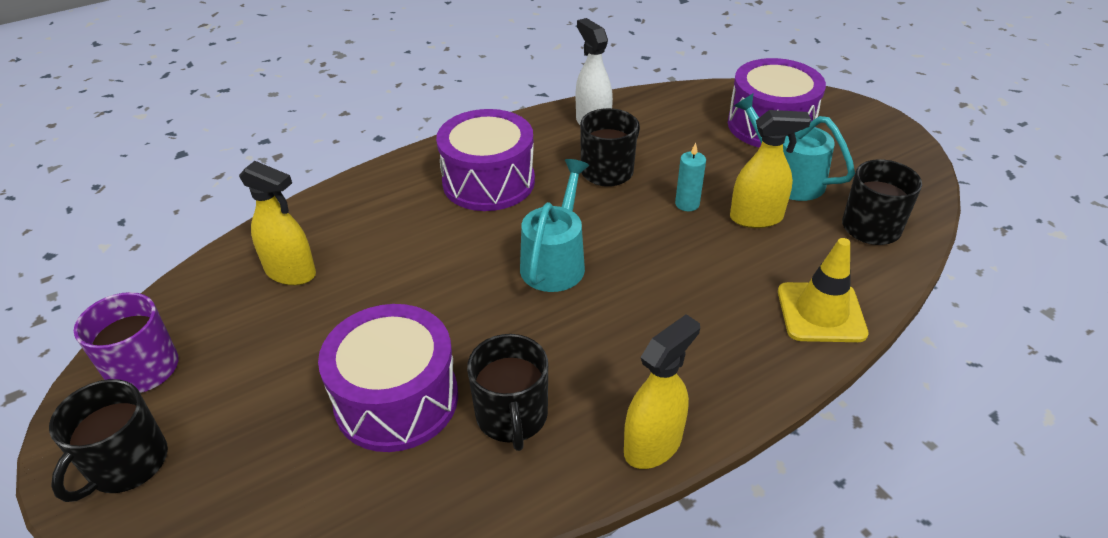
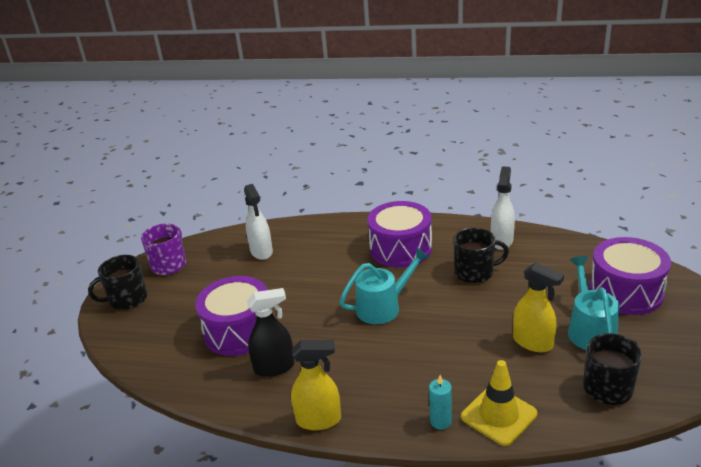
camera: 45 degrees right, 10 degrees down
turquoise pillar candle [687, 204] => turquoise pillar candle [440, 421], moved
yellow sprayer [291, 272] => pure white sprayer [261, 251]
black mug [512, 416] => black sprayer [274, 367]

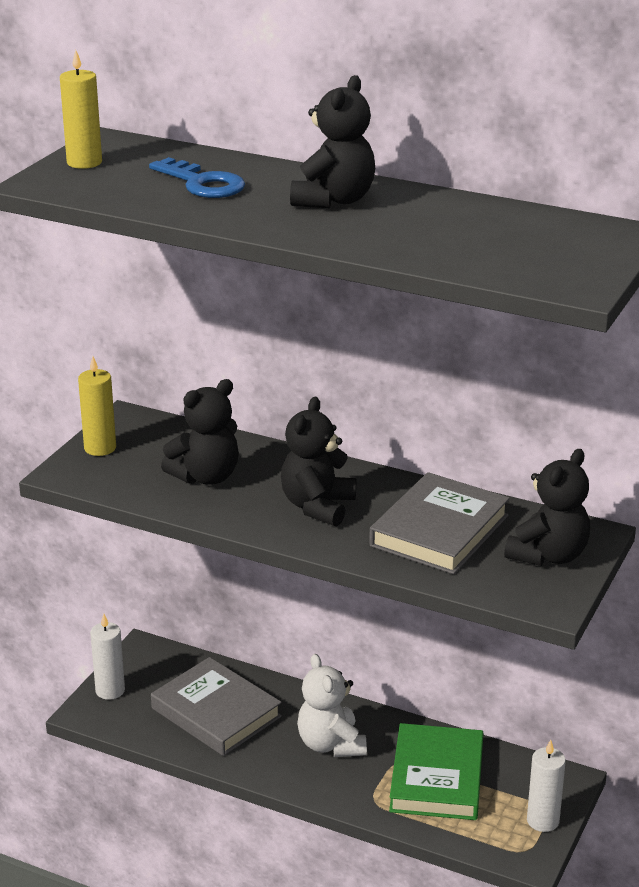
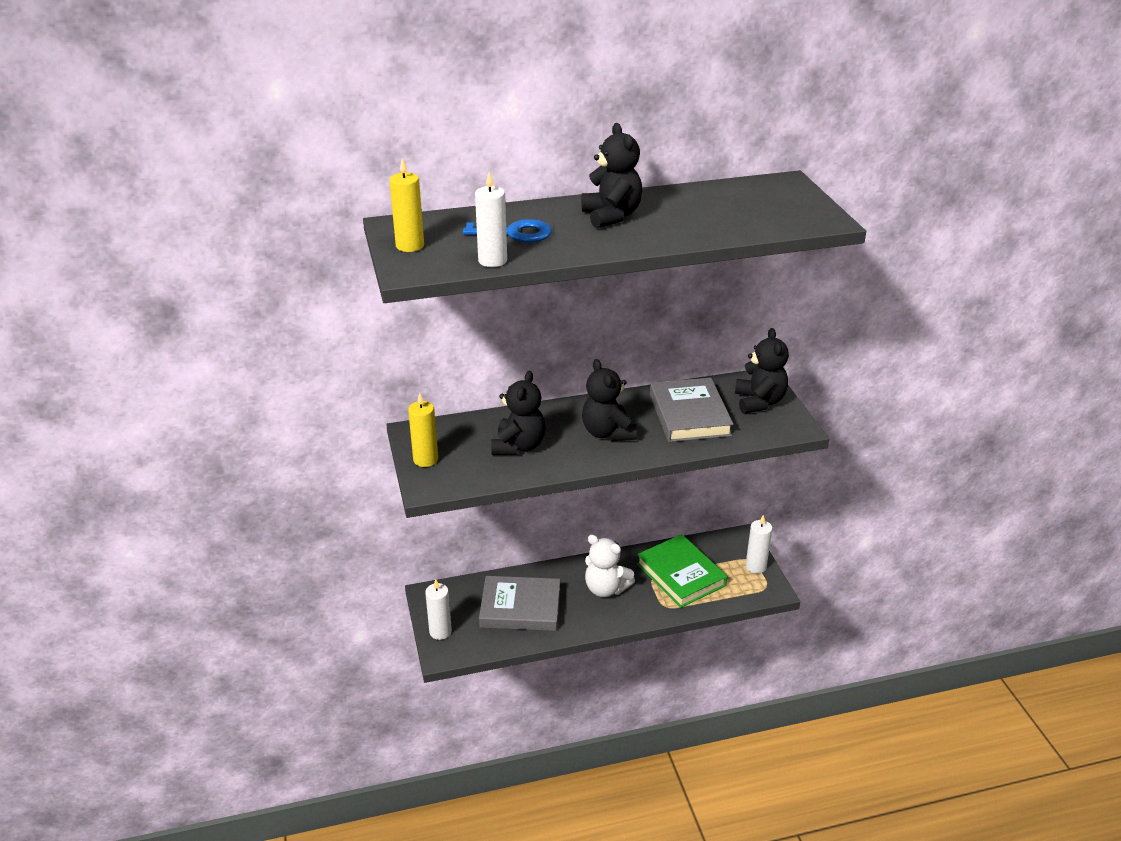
camera: 40 degrees left, 5 degrees up
nothing => pure white pillar candle [492, 261]

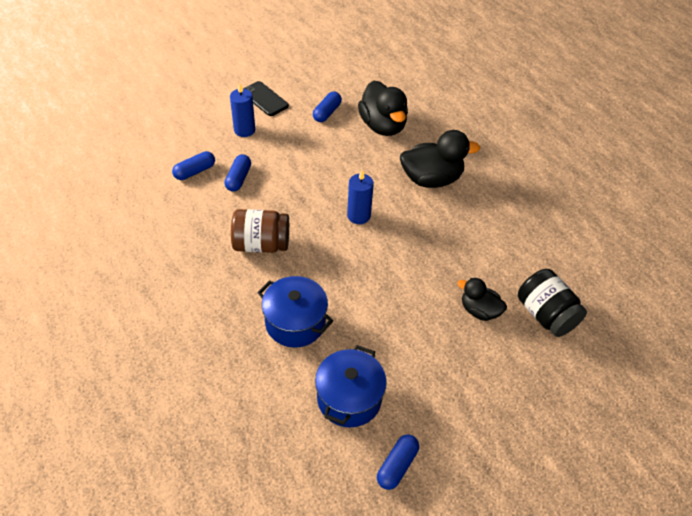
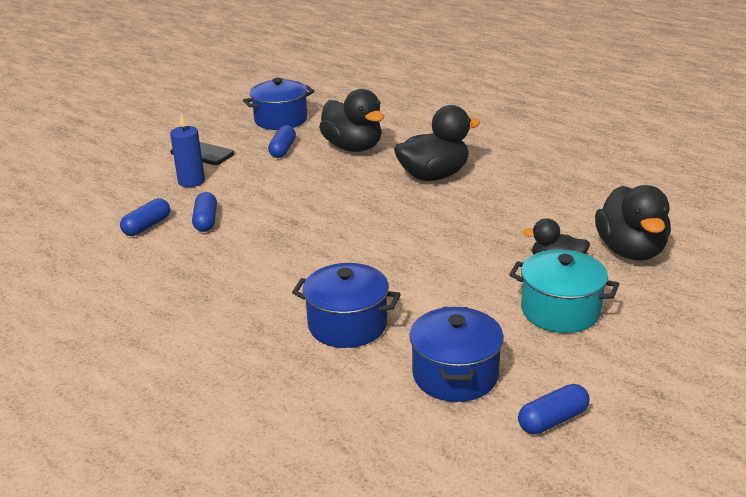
camera: 15 degrees left, 20 degrees down
royal blue pillar candle [358, 215] => nothing
brown jam jar [261, 244] => nothing
black jam jar [545, 314] => black duck [630, 251]
royal blue pill [397, 466] => royal blue pill [552, 420], 45 degrees clockwise
nothing => royal blue pot [281, 120]
nothing => turquoise pot [560, 311]

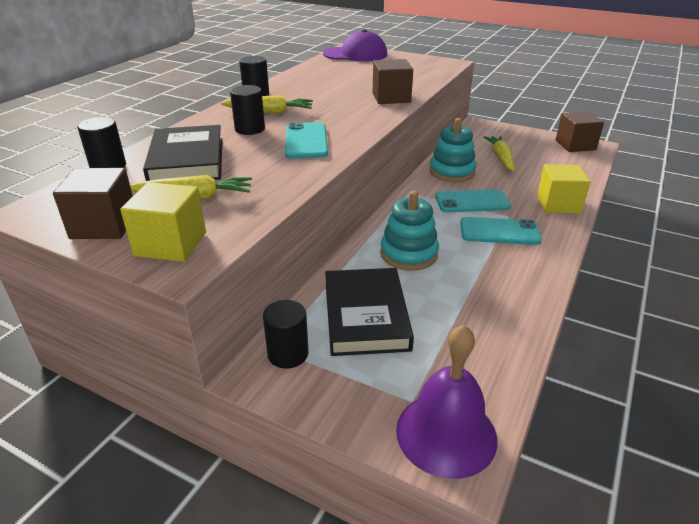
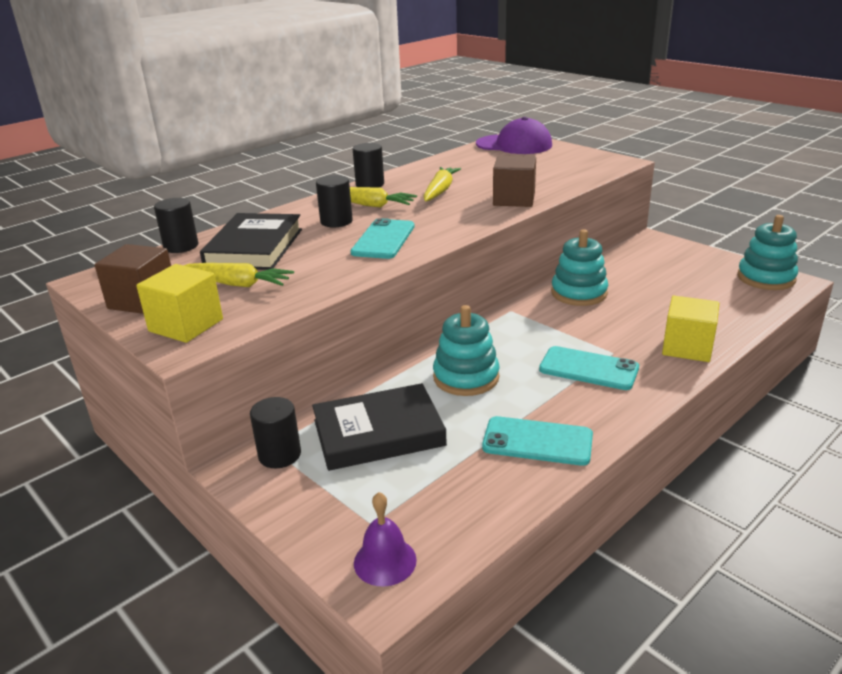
camera: 20 degrees right, 5 degrees down
brown cube [575, 145] => turquoise stacking rings [766, 278]
yellow toy carrot [501, 158] => yellow toy carrot [440, 191], moved
turquoise mobile phone [472, 202] => turquoise mobile phone [537, 441], moved
black hardback [365, 316] => black hardback [378, 433], 60 degrees clockwise
royal purple school bell [446, 433] => royal purple school bell [385, 561], x0.58

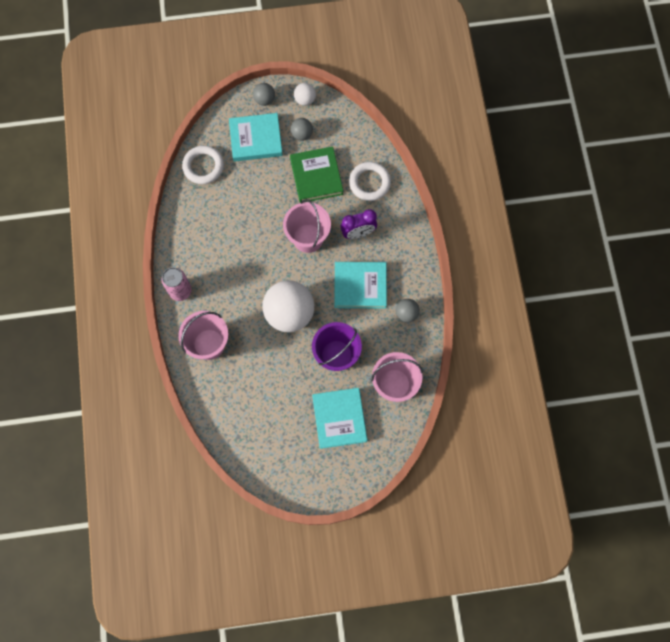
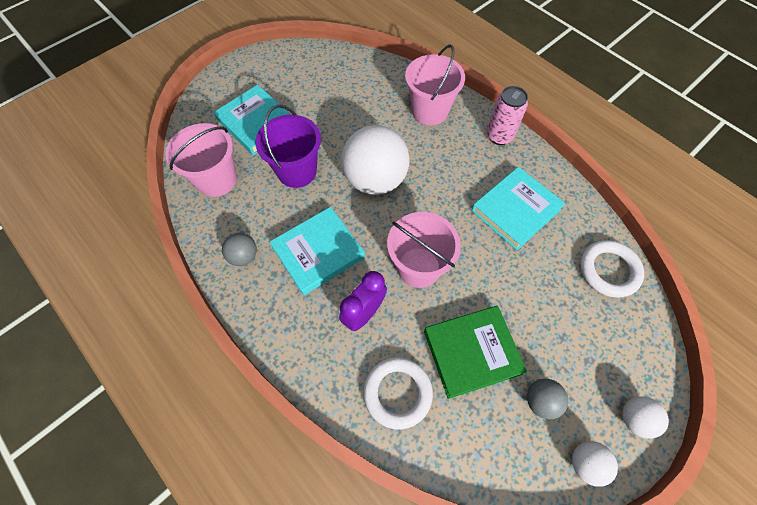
camera: 145 degrees right, 10 degrees down
gray sphere [264, 100] => pure white sphere [634, 418]
turquoise hardback [256, 139] => turquoise hardback [515, 210], moved
leaf-green hardback [316, 176] => leaf-green hardback [472, 352], 60 degrees counterclockwise

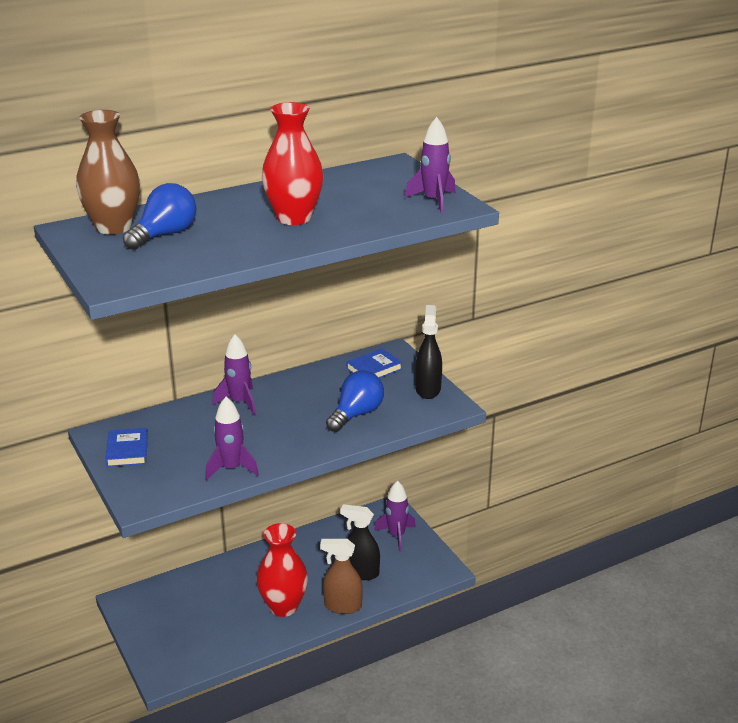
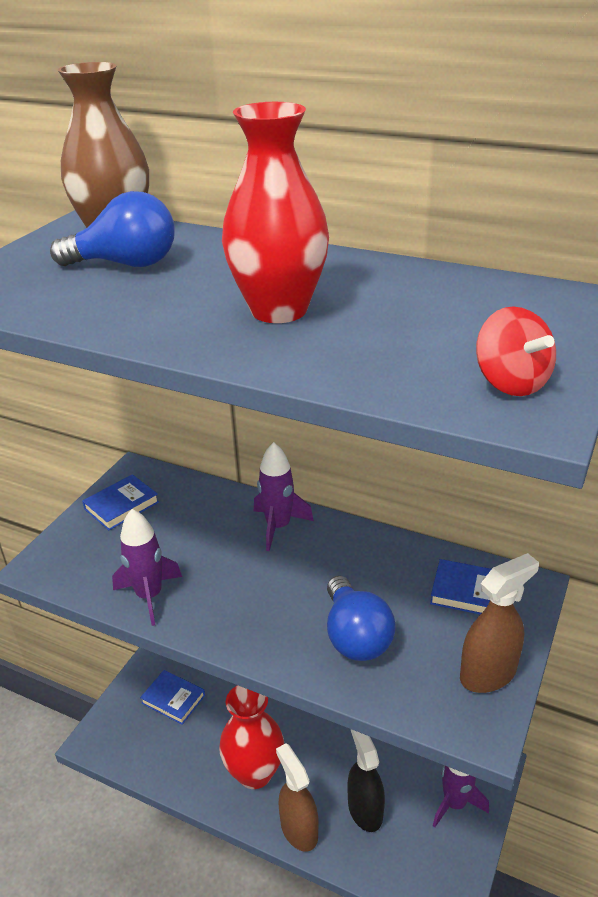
camera: 55 degrees right, 5 degrees up
royal purple toy rocket [433, 201] => scarlet toy top [511, 383]
black sprayer [428, 389] => brown sprayer [488, 674]
royal blue lightbulb [356, 414] => royal blue lightbulb [355, 636], 75 degrees clockwise
nothing => royal blue hardback [173, 699]

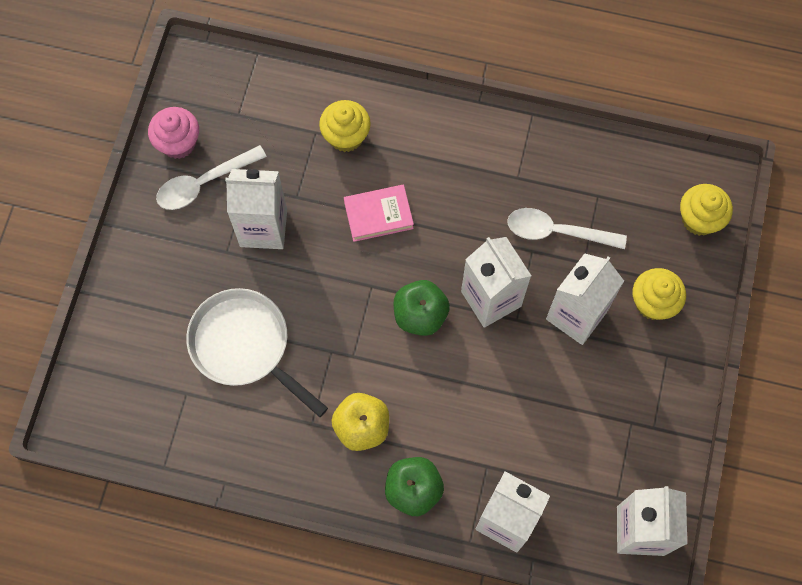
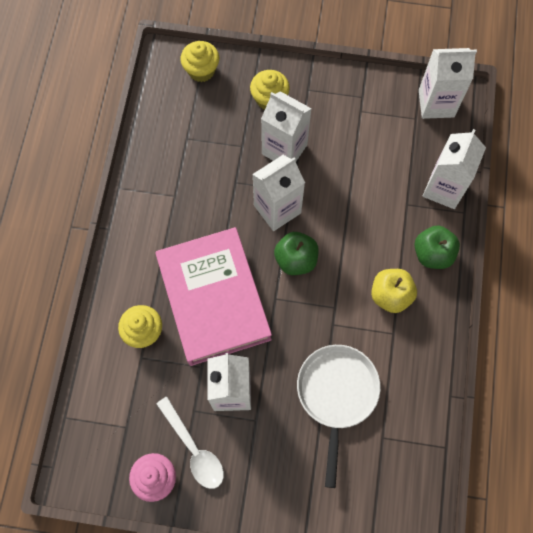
camera: 95 degrees left, 0 degrees up
rosy hardback [378, 215] => rosy hardback [214, 299], x2.30
pure white spoon [557, 232] => nothing
pure white frying pan [245, 346] => pure white frying pan [336, 394], 150 degrees clockwise

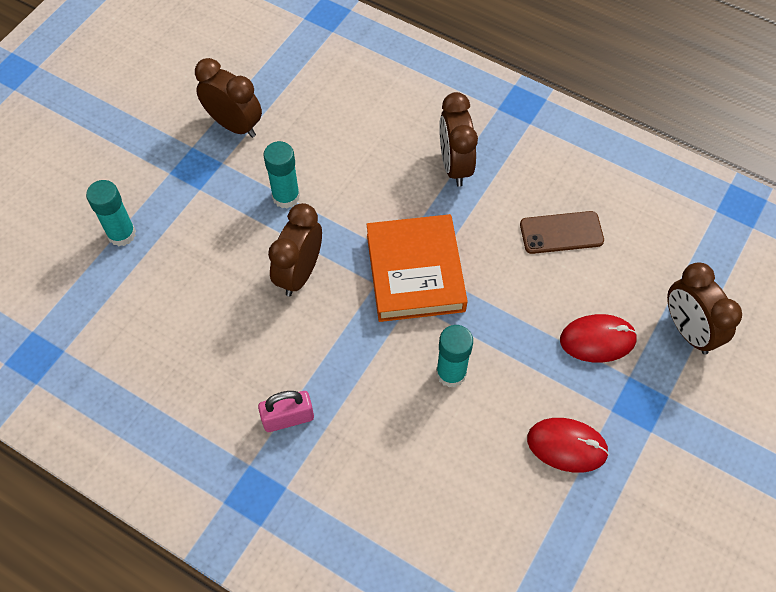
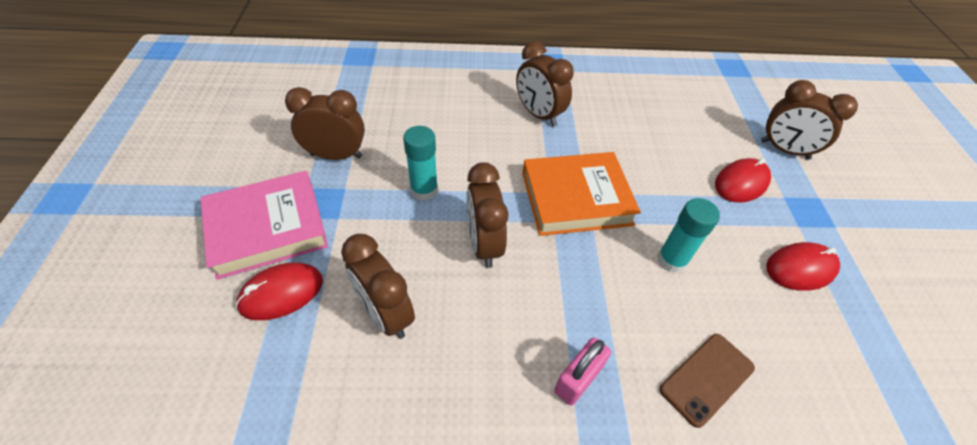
camera: 35 degrees left, 10 degrees down
turquoise glue [121, 234] => scarlet PC mouse [281, 293]
brown mobile phone [561, 233] => brown mobile phone [707, 378], moved
orange-coloured hardback [415, 272] => orange-coloured hardback [576, 198], 60 degrees counterclockwise
nothing => rosy hardback [267, 228]
nothing => brown clock [385, 314]

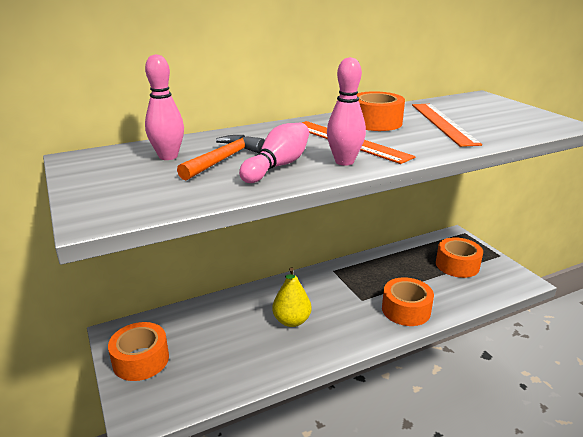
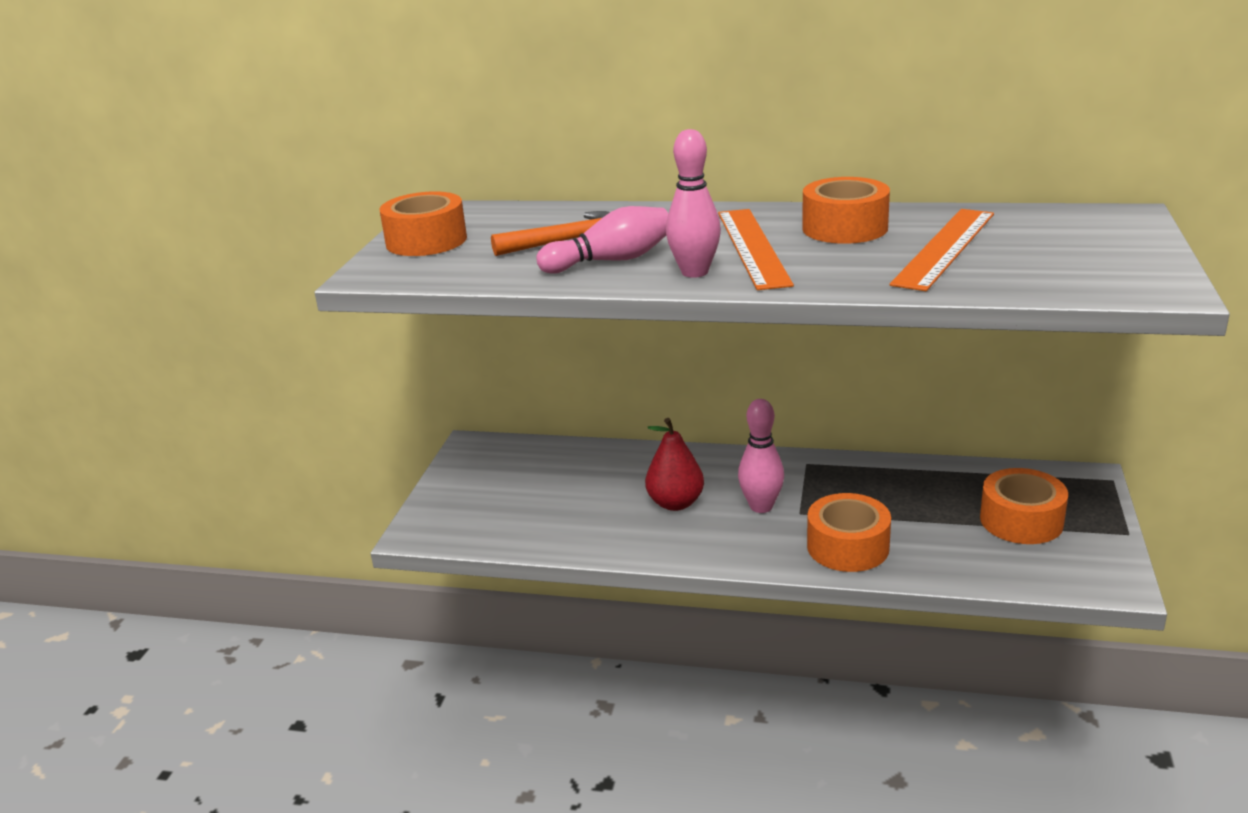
camera: 40 degrees right, 0 degrees up
rosy skittle [168, 156] => rosy skittle [761, 506], moved
yellow pear [291, 321] => scarlet pear [675, 503]
orange-coloured roll of tape [141, 360] => orange-coloured roll of tape [426, 241], moved

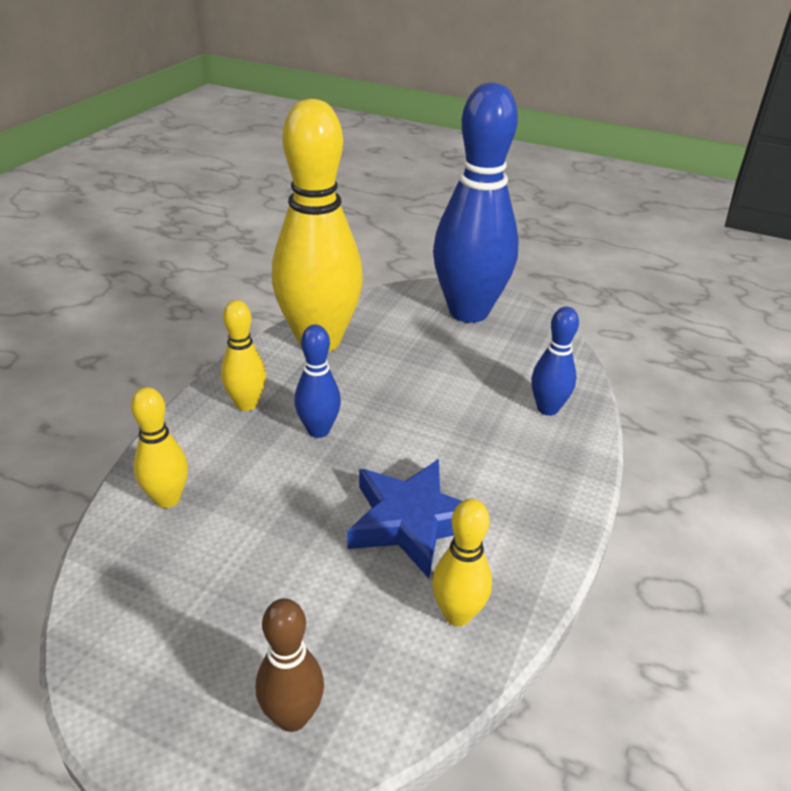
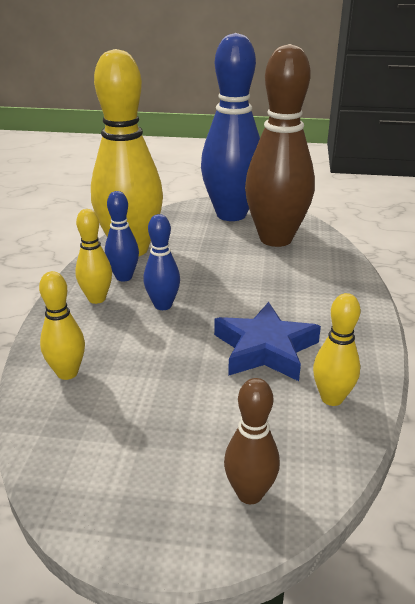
camera: 15 degrees left, 5 degrees down
royal blue skittle [547, 409] => royal blue skittle [124, 277], moved
nothing => brown skittle [275, 239]

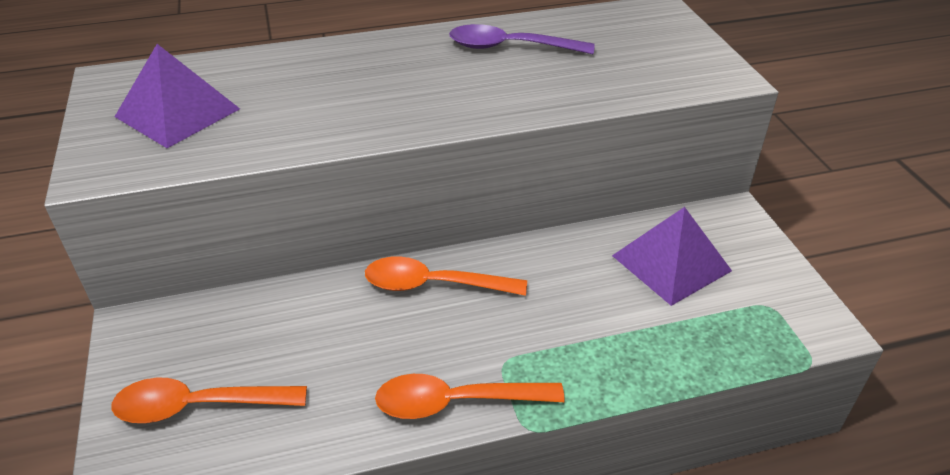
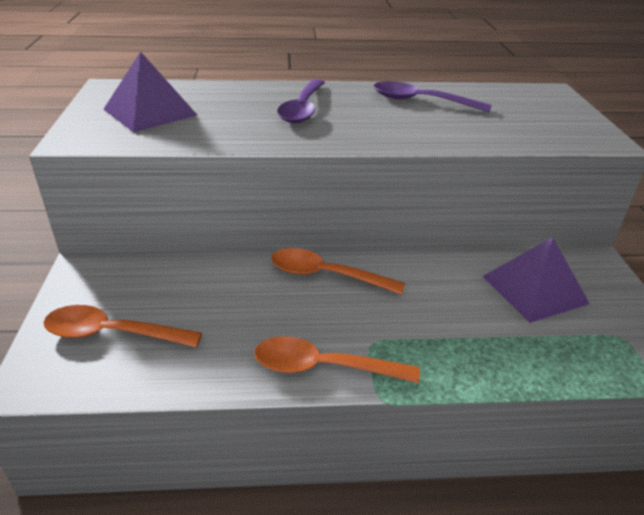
camera: 10 degrees right, 5 degrees down
nothing => royal purple spoon [303, 109]

